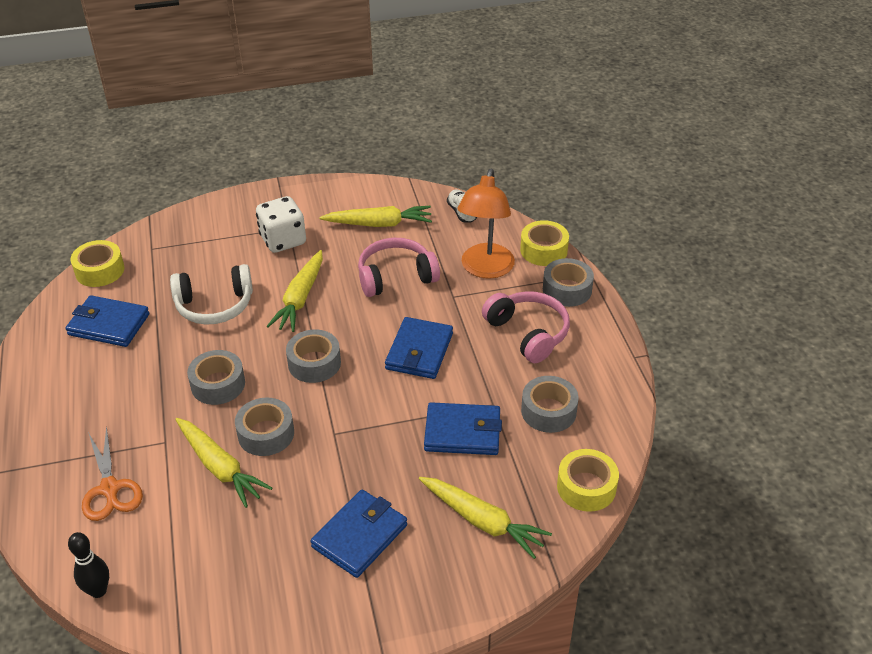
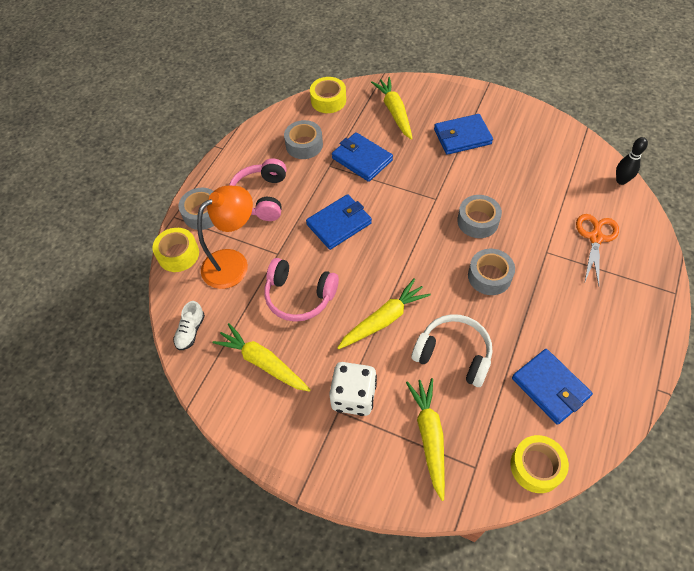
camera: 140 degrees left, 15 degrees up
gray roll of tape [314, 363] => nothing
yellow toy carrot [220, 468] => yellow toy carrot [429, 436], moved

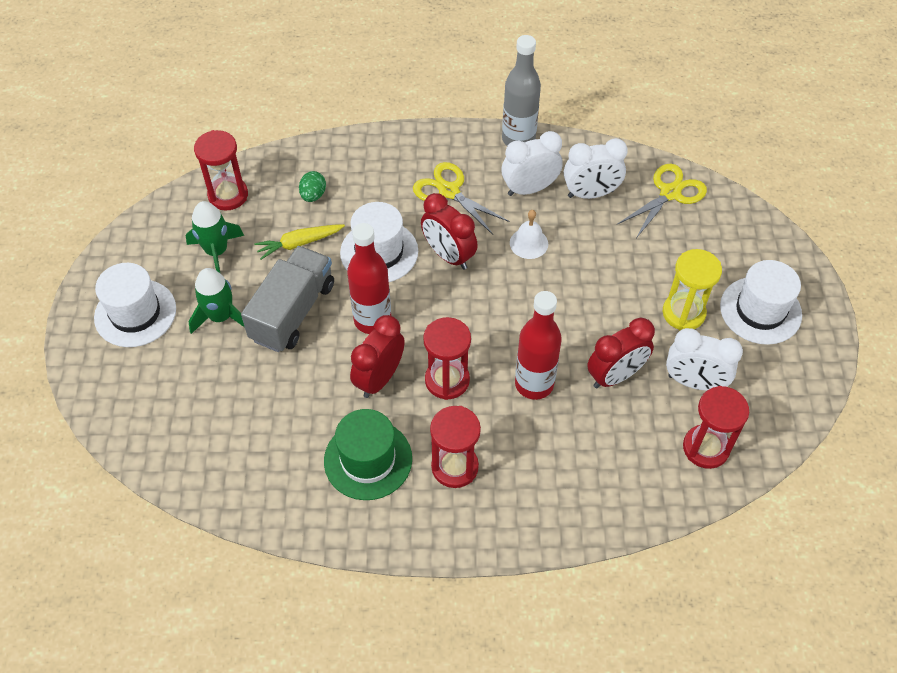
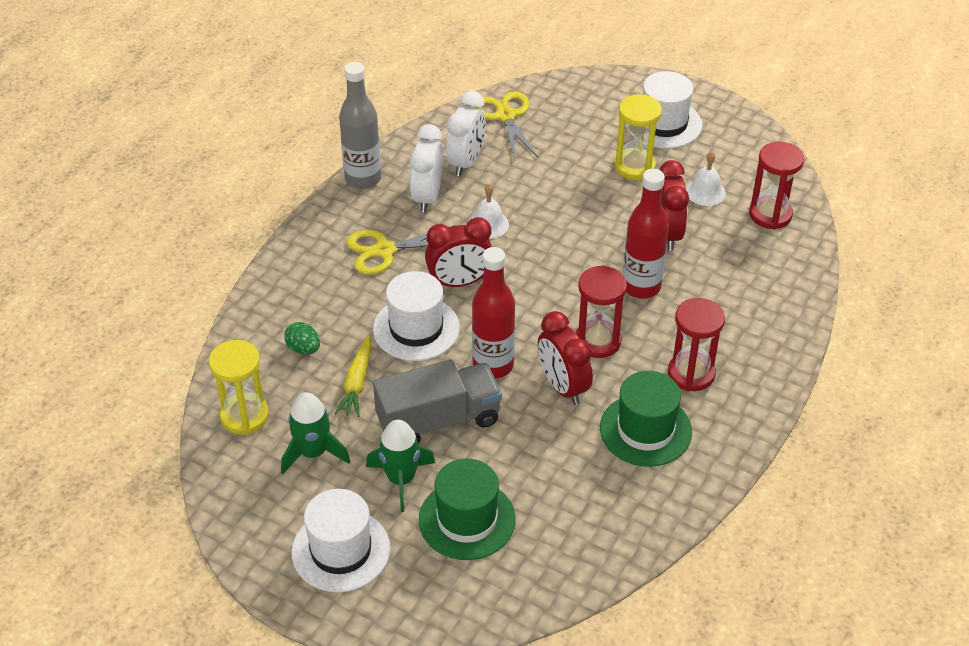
camera: 60 degrees left, 10 degrees down
scarlet hourglass [228, 195] => yellow hourglass [244, 416]
gray toy truck [293, 312] => gray toy truck [438, 420], 105 degrees clockwise
pure white clock [694, 382] => pure white school bell [705, 192]
nothing => leaf-green hat [467, 519]

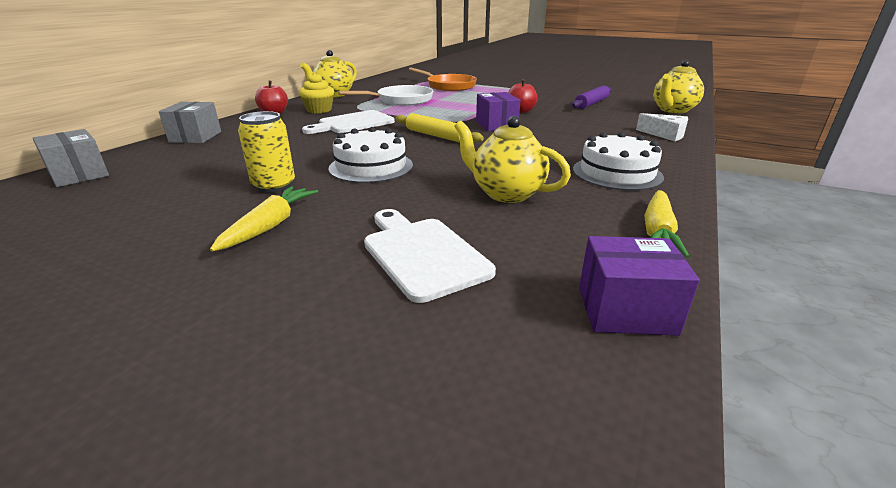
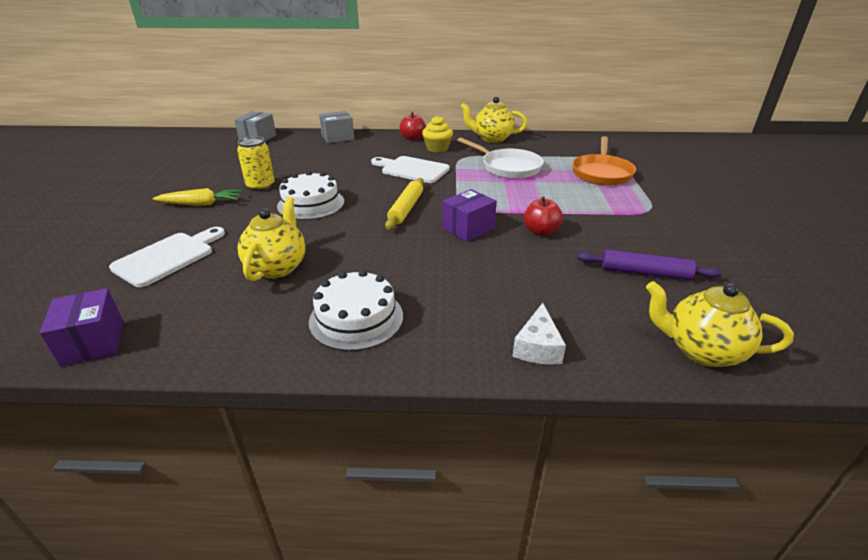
camera: 65 degrees right, 5 degrees up
yellow toy carrot [657, 232] => nothing

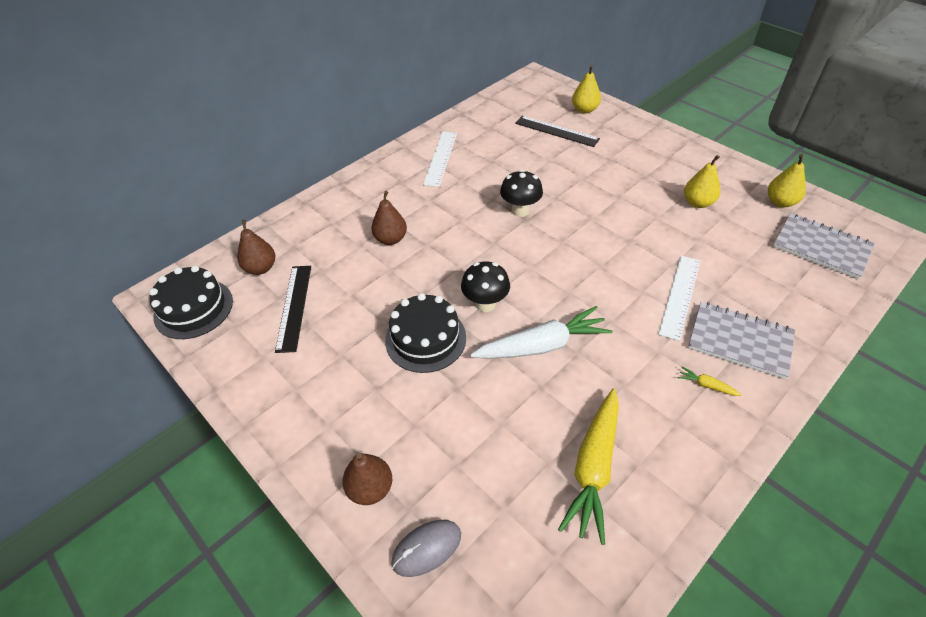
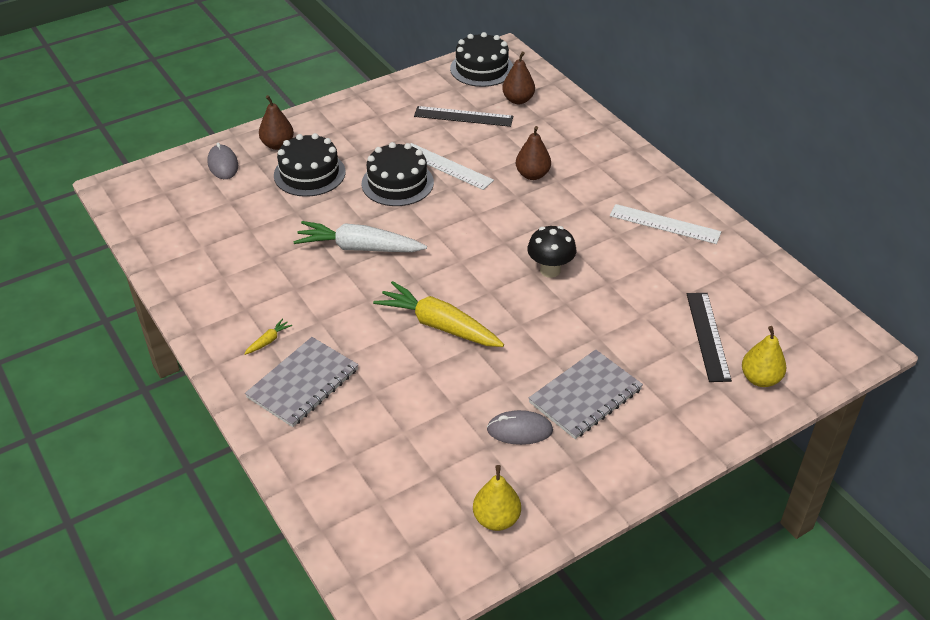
camera: 100 degrees right, 5 degrees down
black straightedge [556, 131] => black straightedge [707, 336], 45 degrees counterclockwise
yellow pear [697, 203] => gray PC mouse [519, 430]
gray notepad [821, 247] => gray notepad [585, 396], moved
pure white straightedge [680, 296] => pure white straightedge [446, 166], moved
black mushroom [485, 304] => nothing
pure white toy carrot [541, 345] => pure white toy carrot [360, 248], 105 degrees clockwise
yellow toy carrot [594, 467] => yellow toy carrot [439, 325], moved
nothing => black gateau [309, 173]

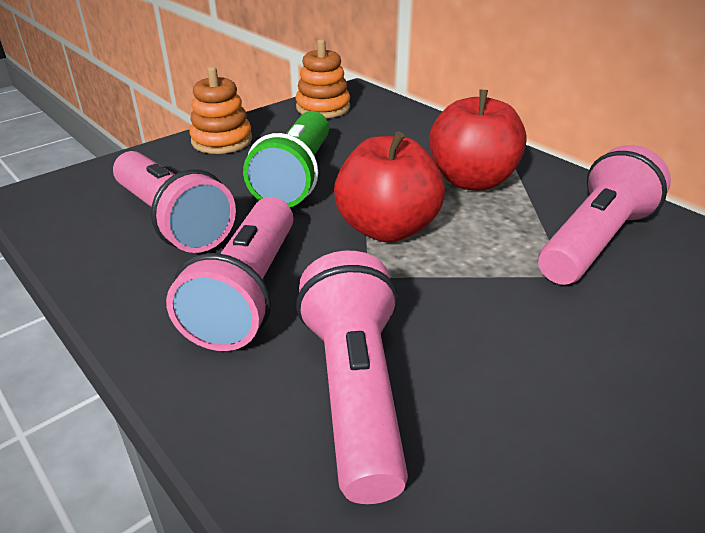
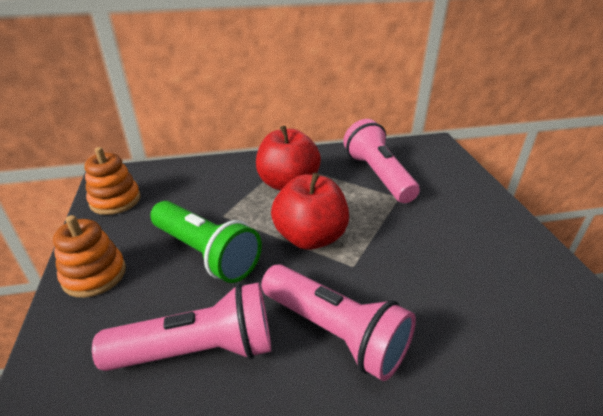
camera: 60 degrees left, 0 degrees up
rosy pocket torch [355, 390] => nothing

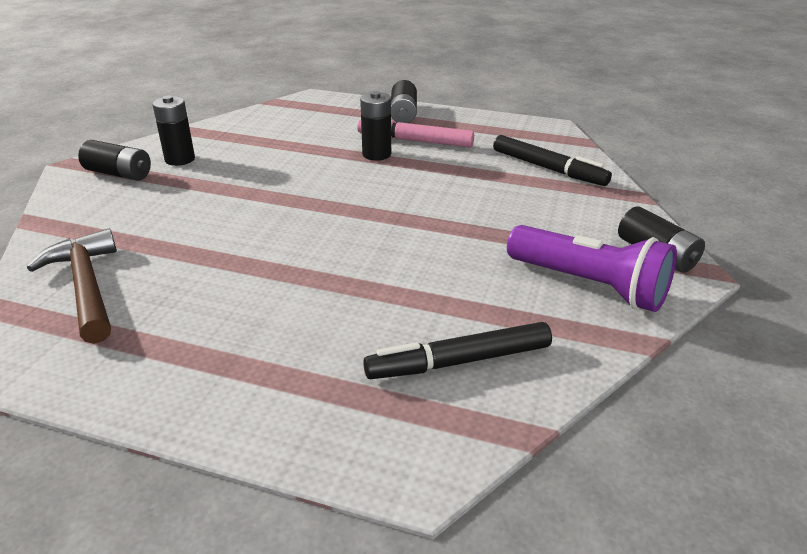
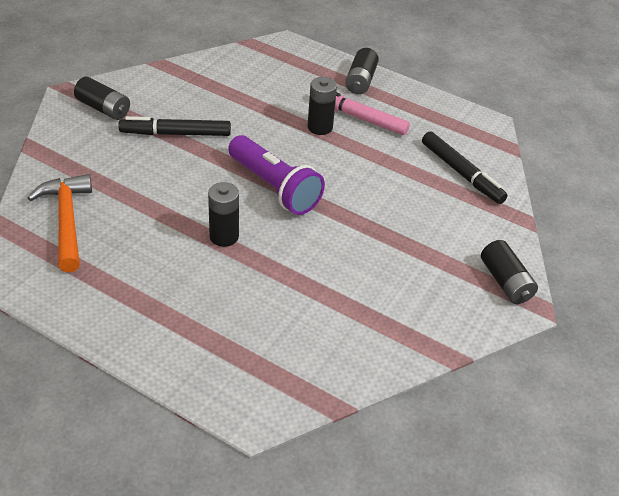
camera: 10 degrees right, 10 degrees up
black AA battery [180, 159] => black AA battery [224, 236], moved
royal purple pocket torch [589, 285] => royal purple pocket torch [274, 187], moved
brown carpenter's hammer [86, 286] => orange-coloured carpenter's hammer [66, 221]
black marker [459, 361] => black marker [175, 134], moved

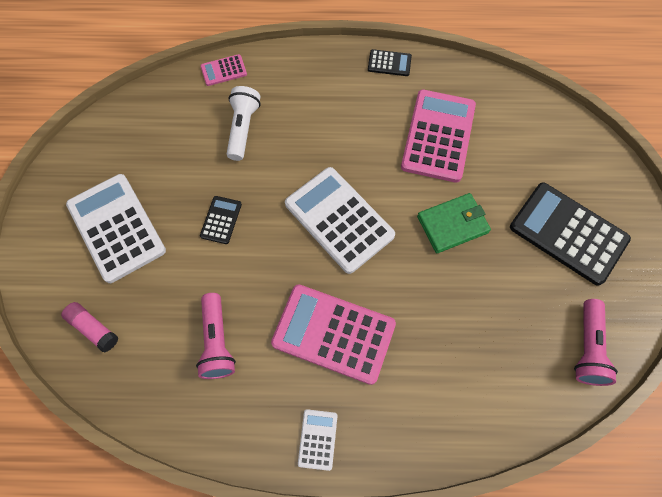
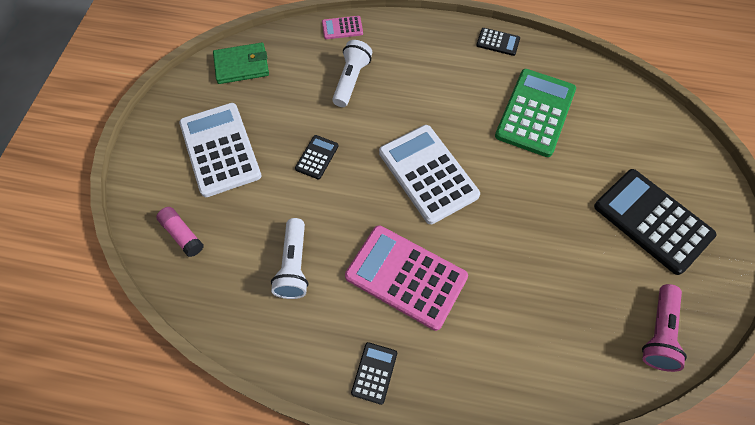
camera: 10 degrees right, 5 degrees down
rosy adding machine [438, 136] => leaf-green adding machine [535, 112]
leaf-green wallet [452, 224] => leaf-green wallet [242, 65], moved
rosy pocket torch [217, 341] => pure white pocket torch [294, 265]
pure white adding machine [317, 439] => black adding machine [374, 373]

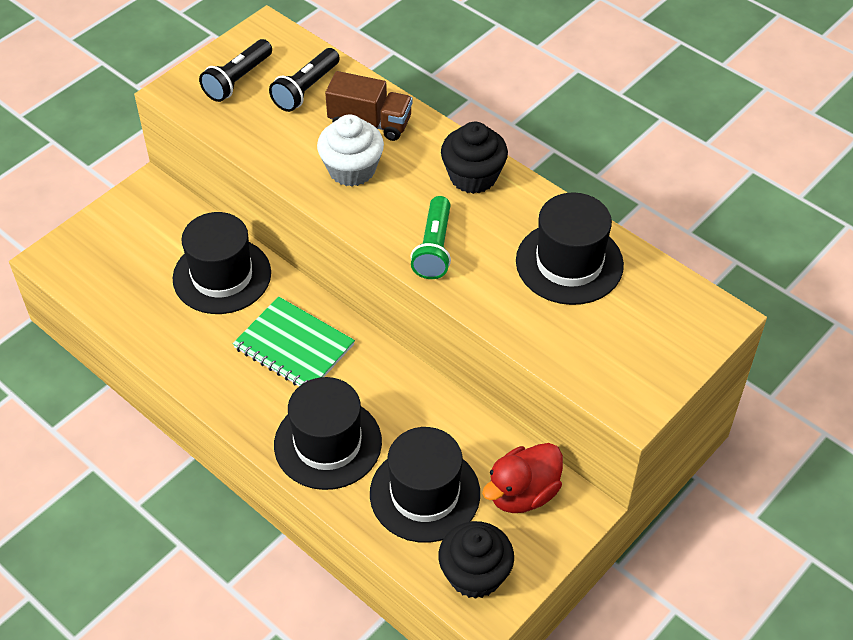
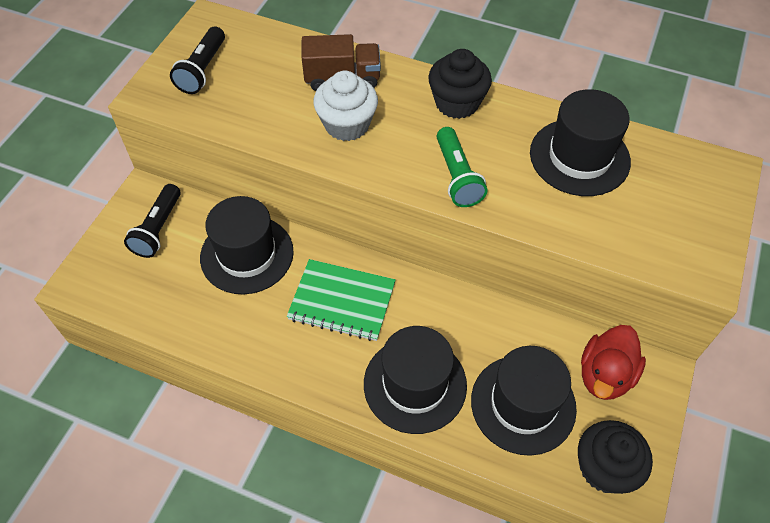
camera: 20 degrees left, 5 degrees up
black pocket torch [305, 89] => black pocket torch [158, 229], moved

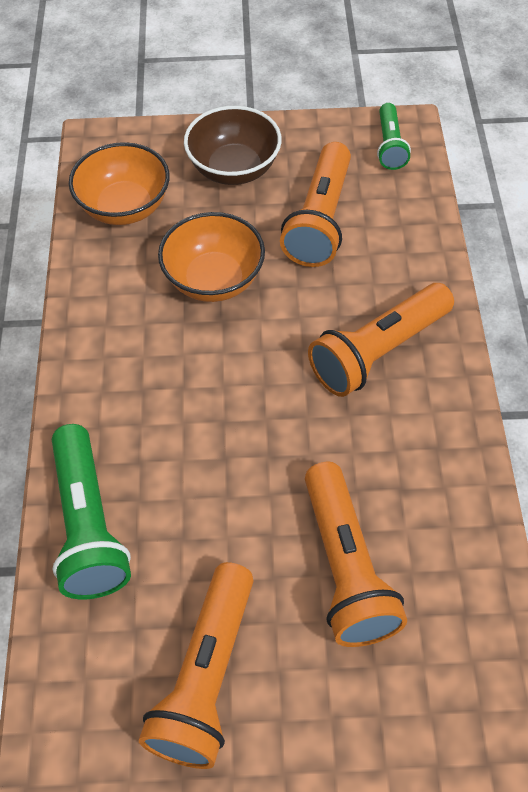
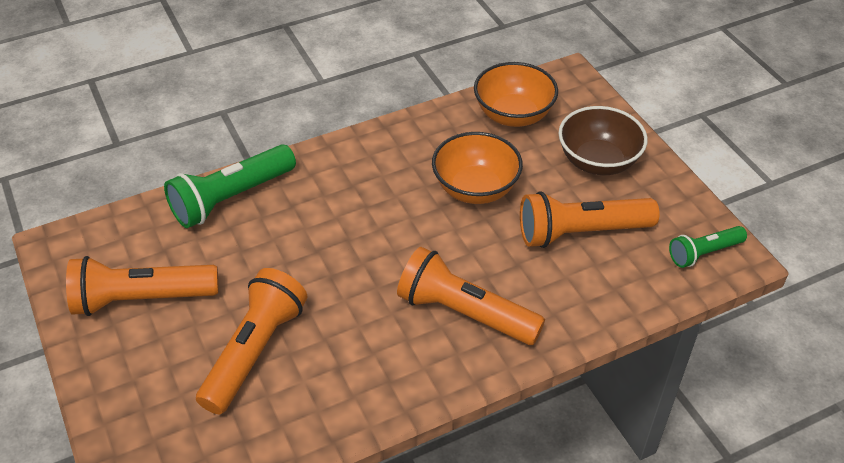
camera: 65 degrees right, 10 degrees down
orange-coloured pocket torch [346, 567] => orange-coloured pocket torch [254, 351], 150 degrees clockwise

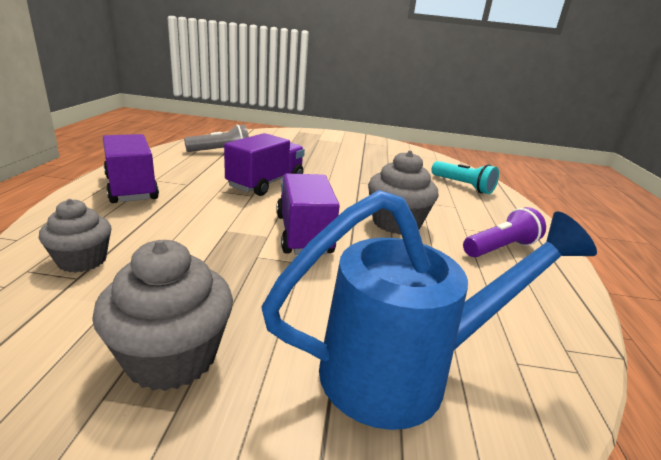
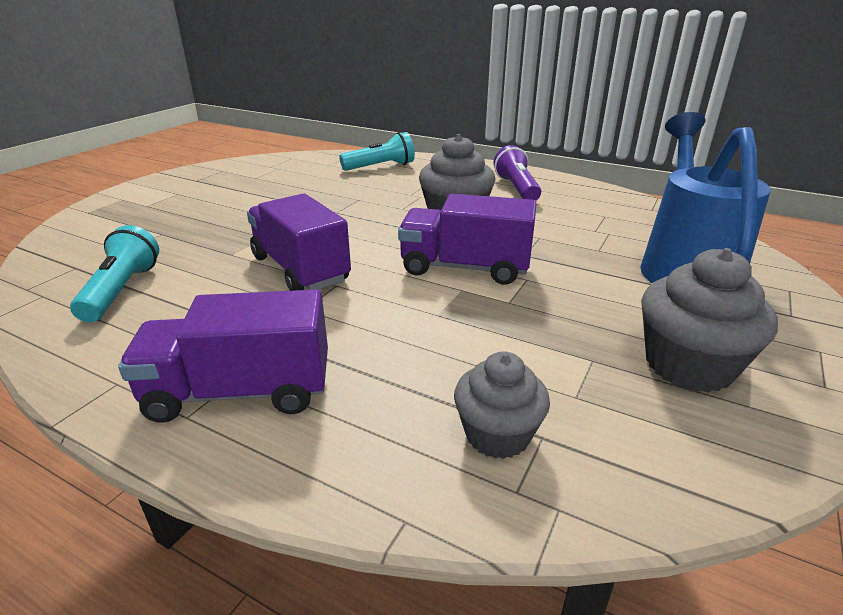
camera: 65 degrees left, 5 degrees up
gray pocket torch [221, 151] => turquoise pocket torch [122, 290]

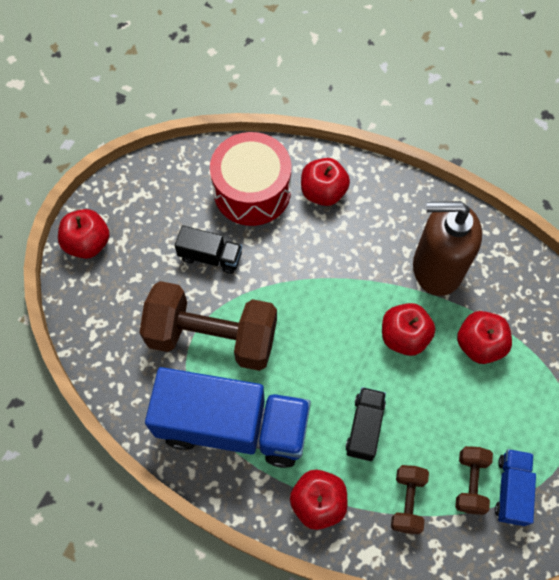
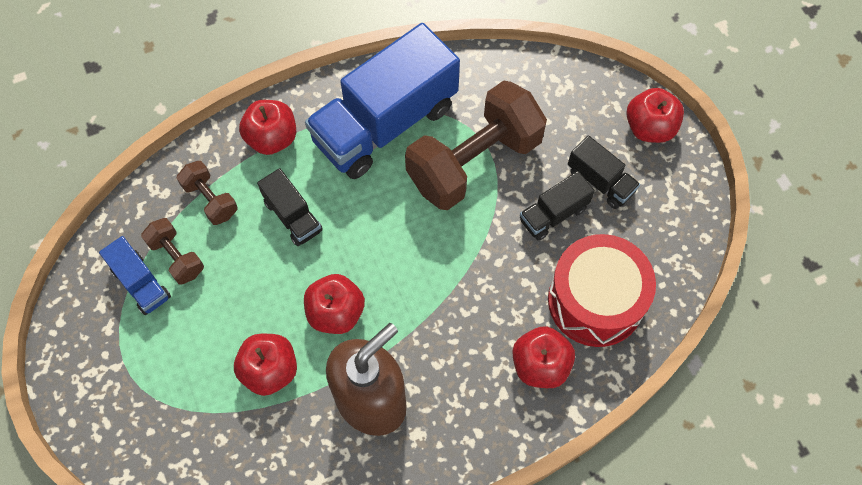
camera: 130 degrees right, 0 degrees up
nothing => black toy truck [600, 181]

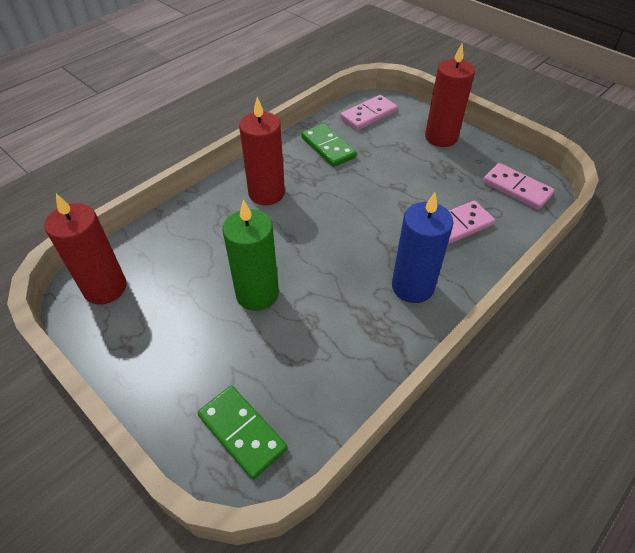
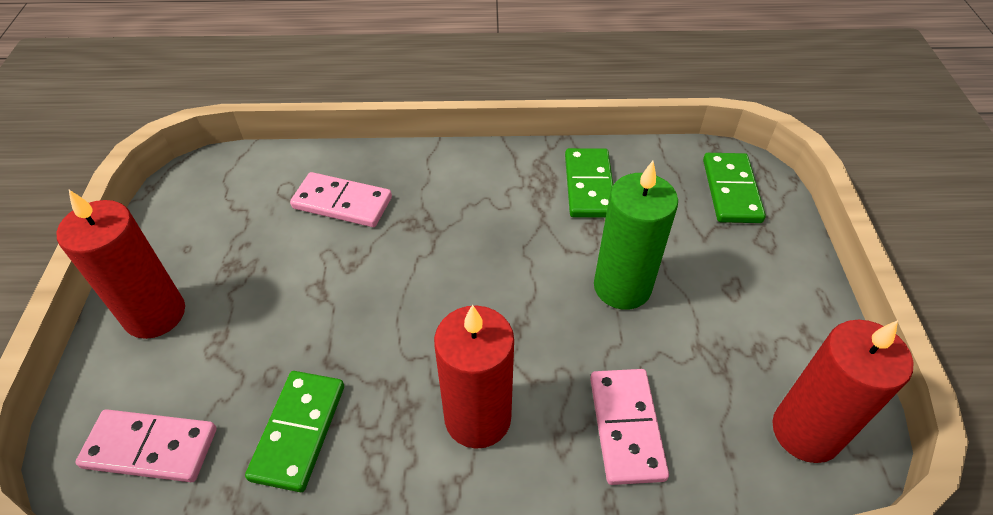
camera: 135 degrees left, 0 degrees up
rosy domino piece [516, 188] => rosy domino piece [626, 427], moved
royal blue pillar candle [412, 286] => nothing
nothing => leaf-green domino piece [589, 186]

